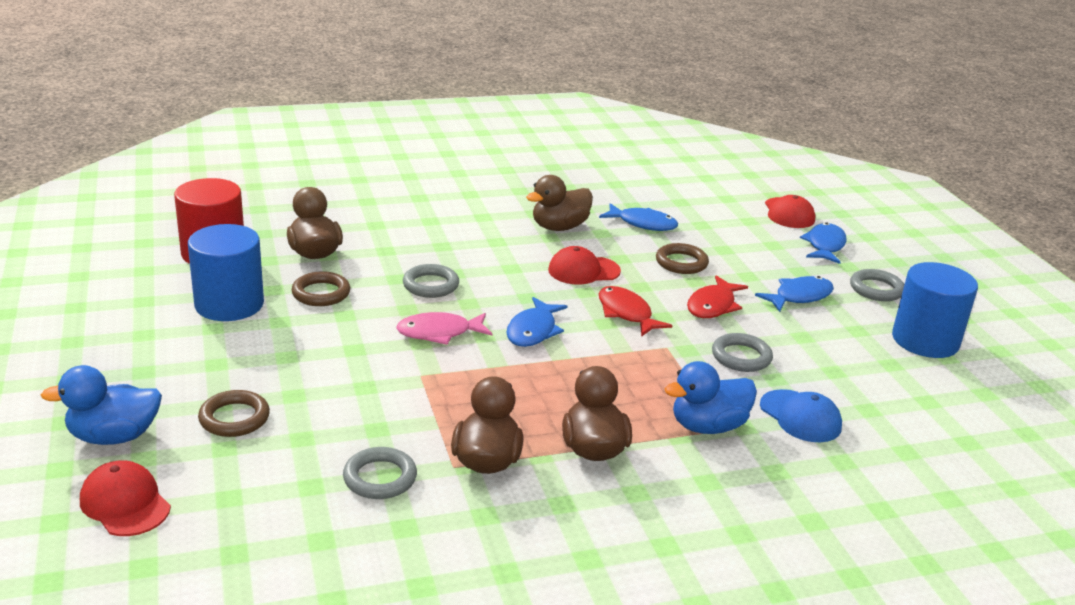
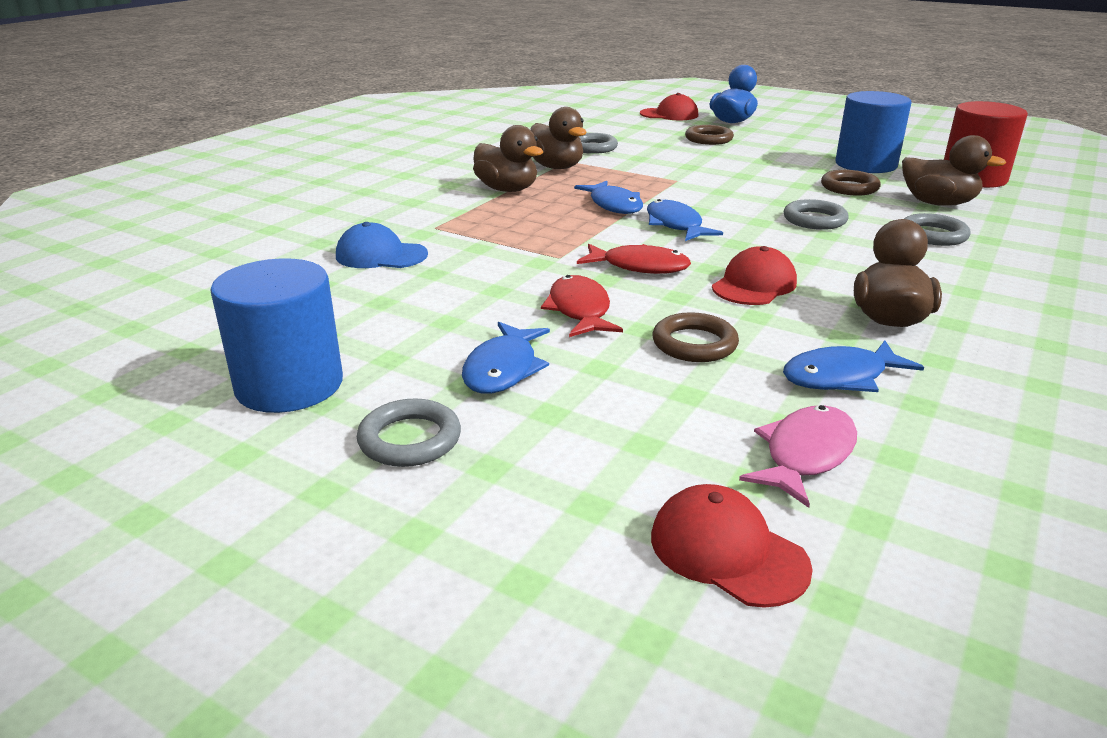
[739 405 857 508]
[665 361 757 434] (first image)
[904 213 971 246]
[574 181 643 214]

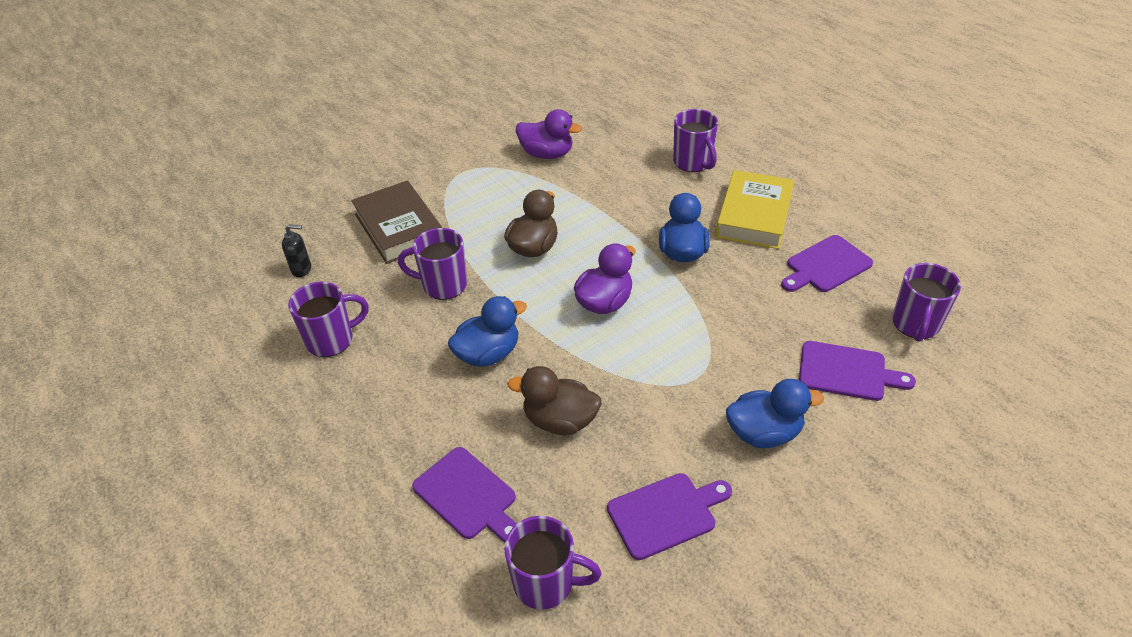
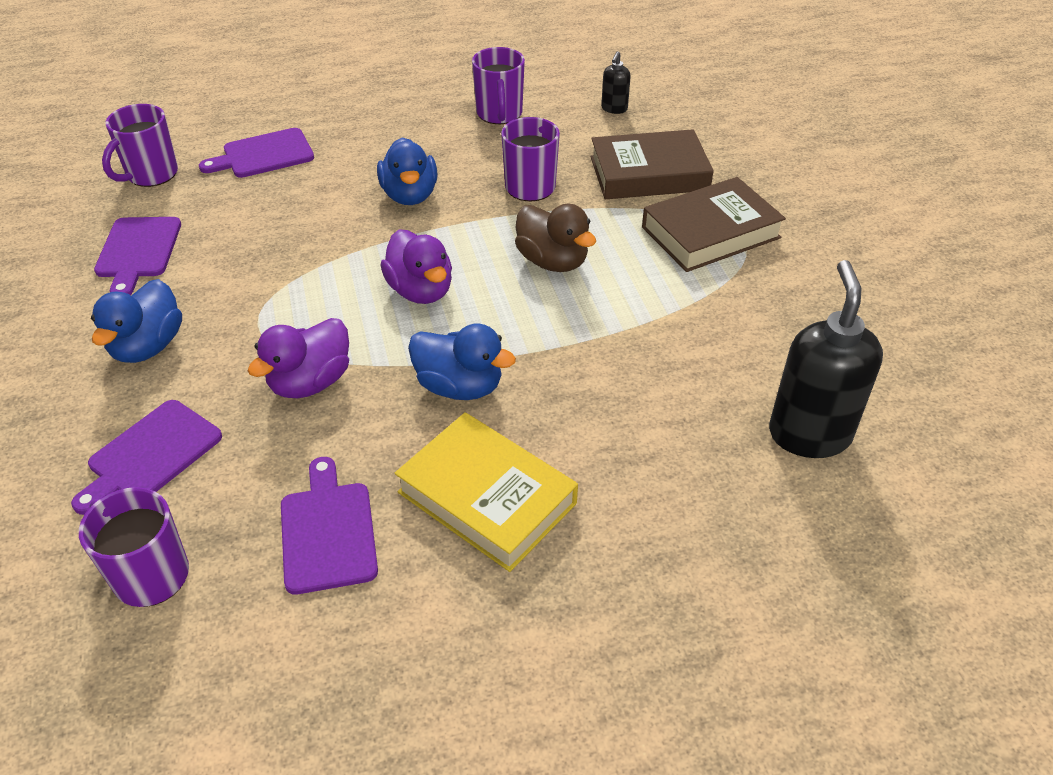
[507 366 602 435] (first image)
[248 318 349 398]
[673 109 718 172] (first image)
[642 177 786 272]
[769 260 883 458]

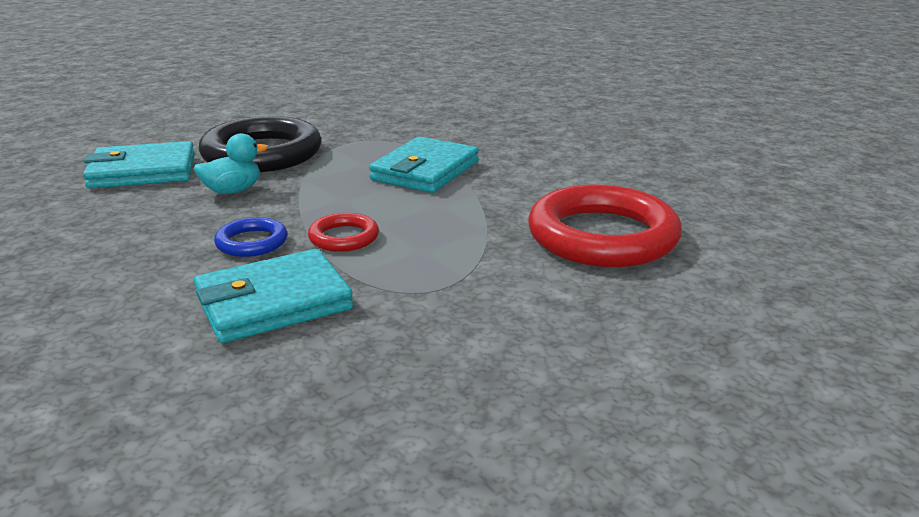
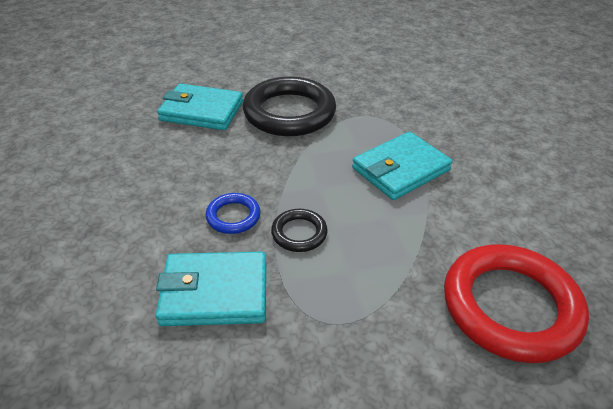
[194 133 268 194] (first image)
[271 209 328 252]

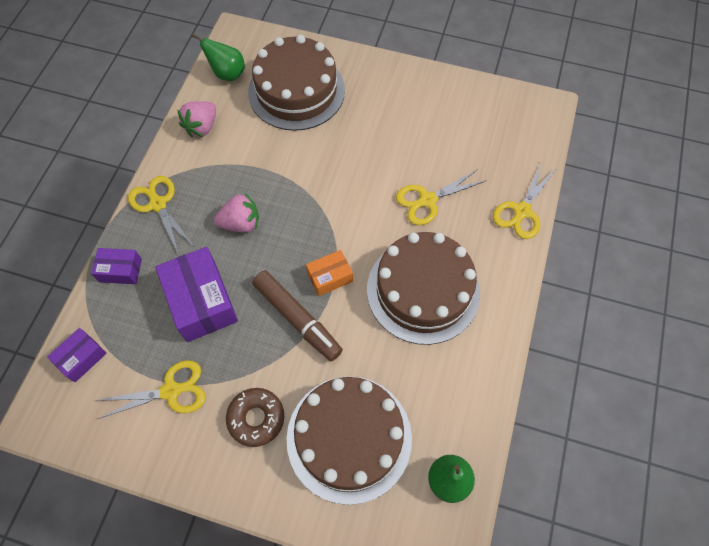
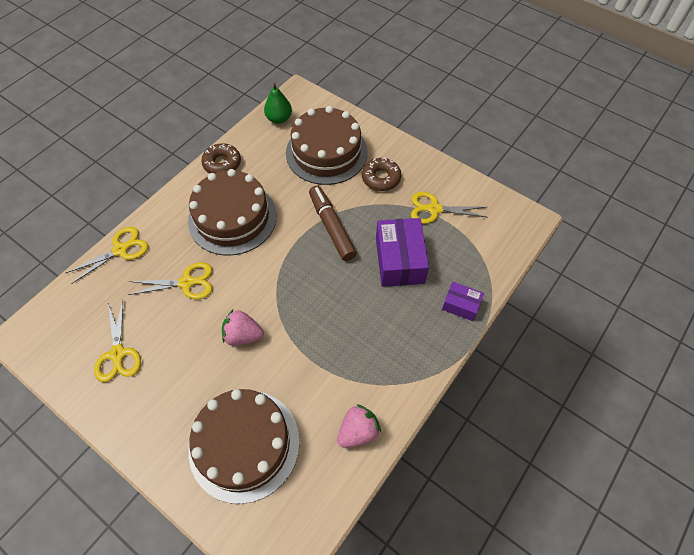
[47 328 107 382] (first image)
[94 299 141 382]
[192 33 245 81] (first image)
[222 309 264 346]
[306 250 353 296] (first image)
[201 143 241 174]

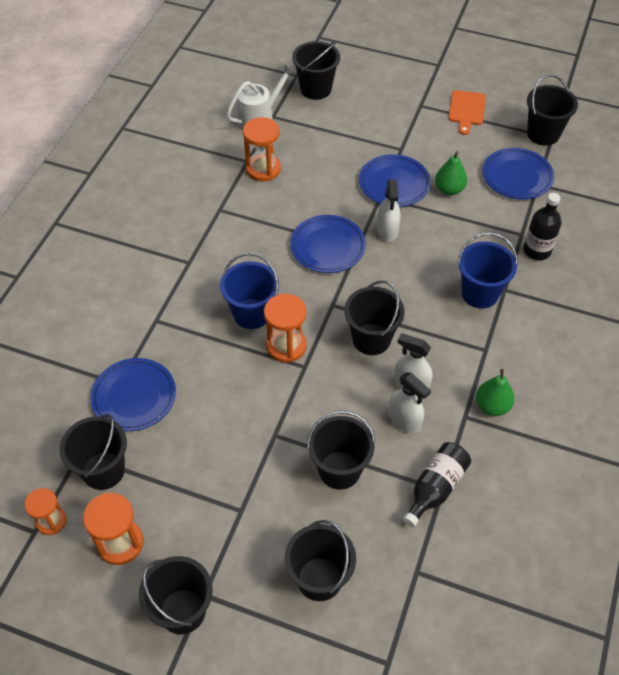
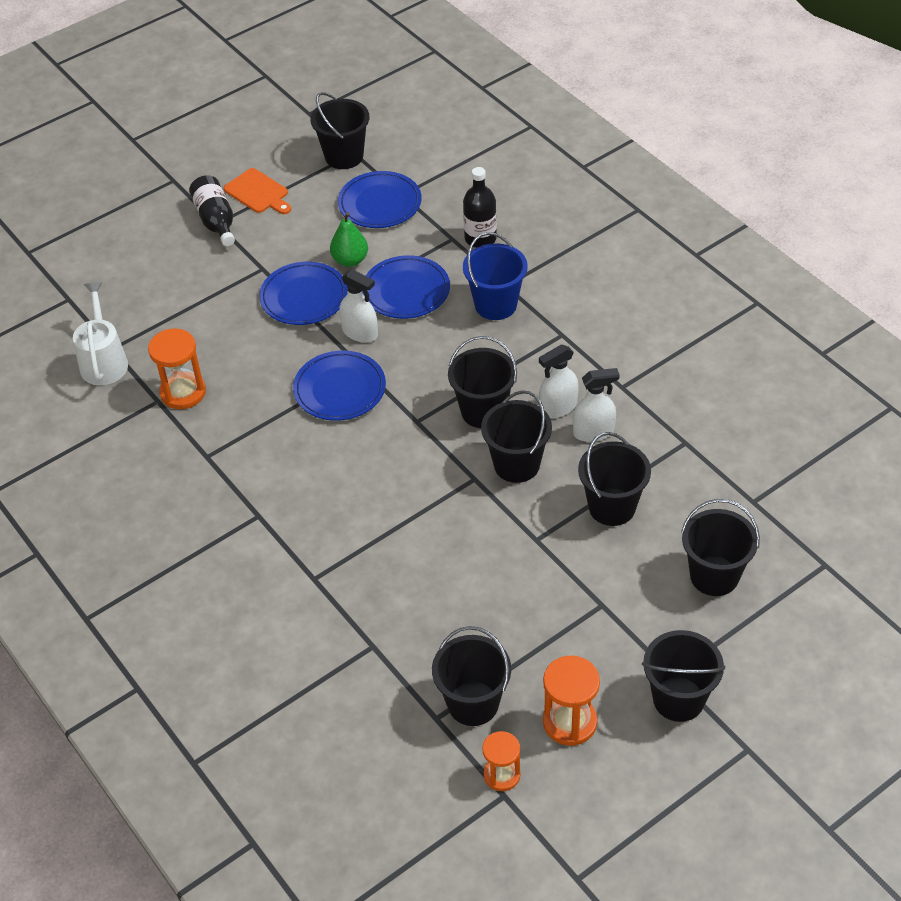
[362 255 450 319]
[220 253 279 329] (first image)
[264 294 307 363] (first image)
[481 390 552 483]
[189 175 235 246]
[476 369 515 416] (first image)

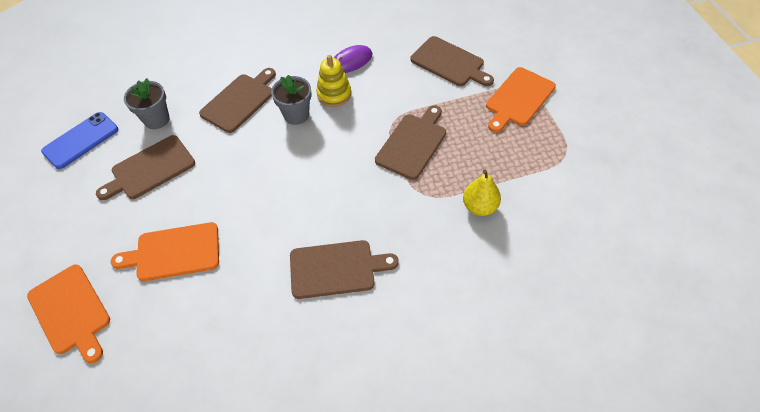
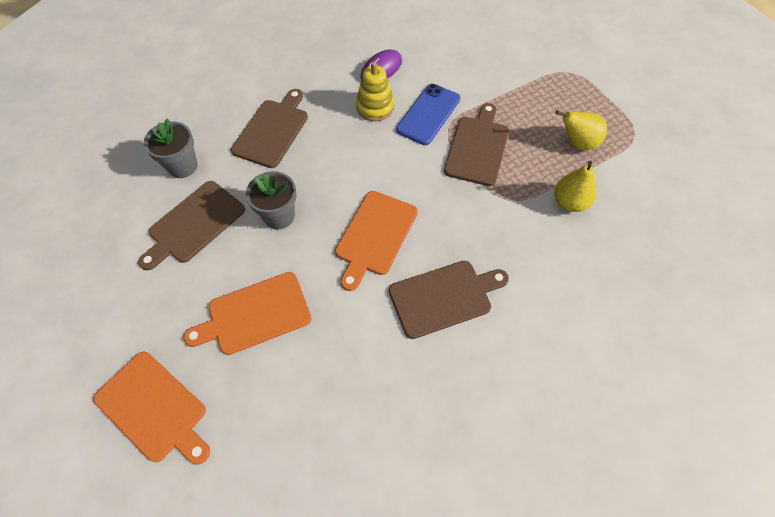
[396 84 460 145]
[246 171 297 229]
[410 36 494 86] (first image)
[335 191 418 291]
[556 110 607 150]

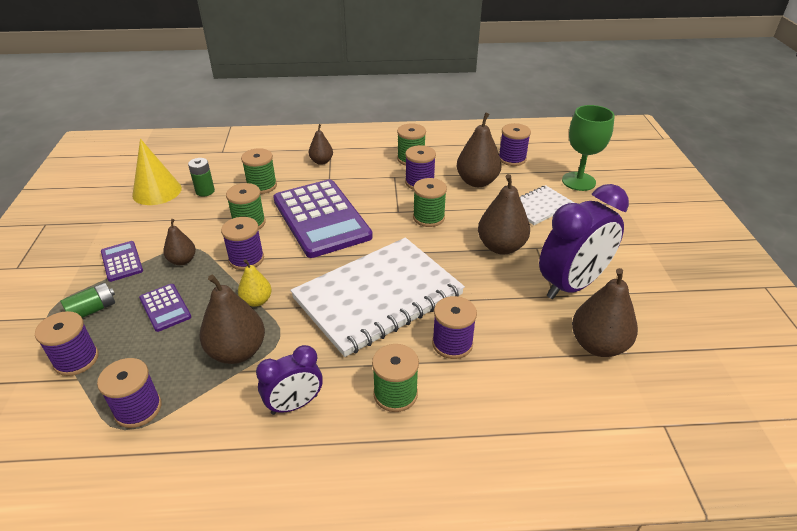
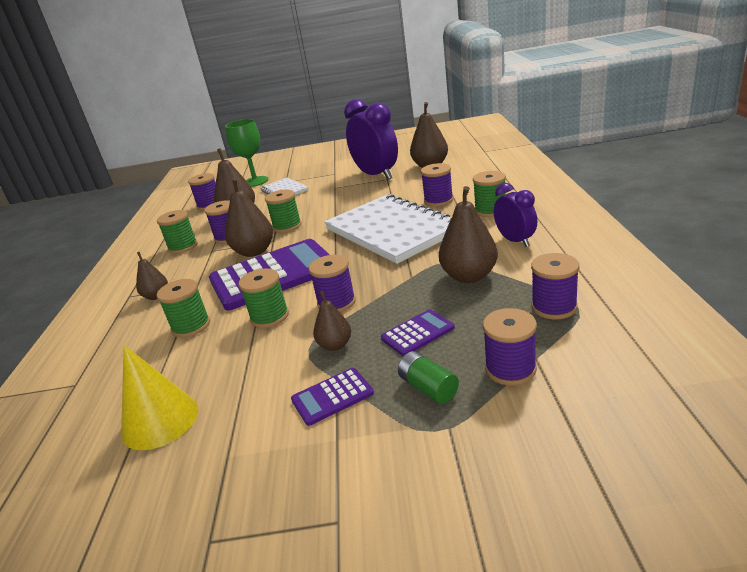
[188 158 215 197] (first image)
[238 259 272 307] (first image)
[225 178 273 257]

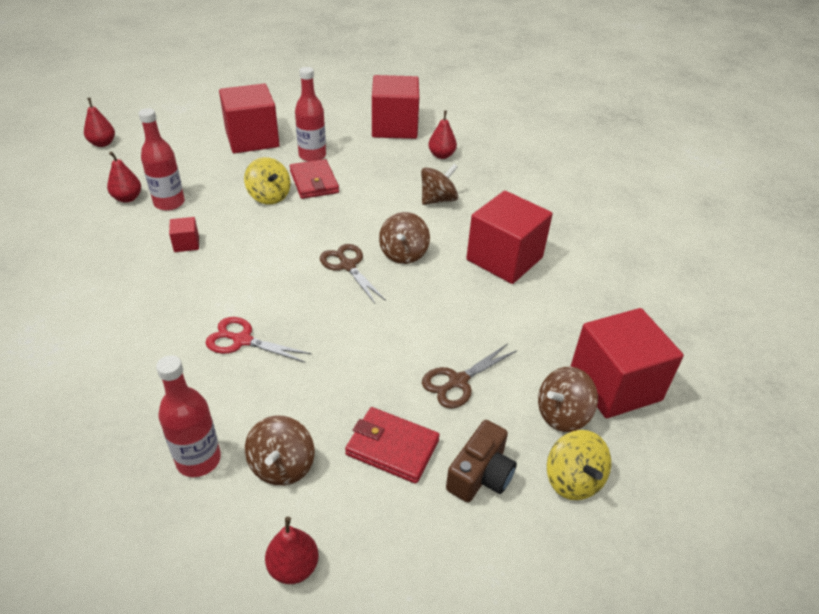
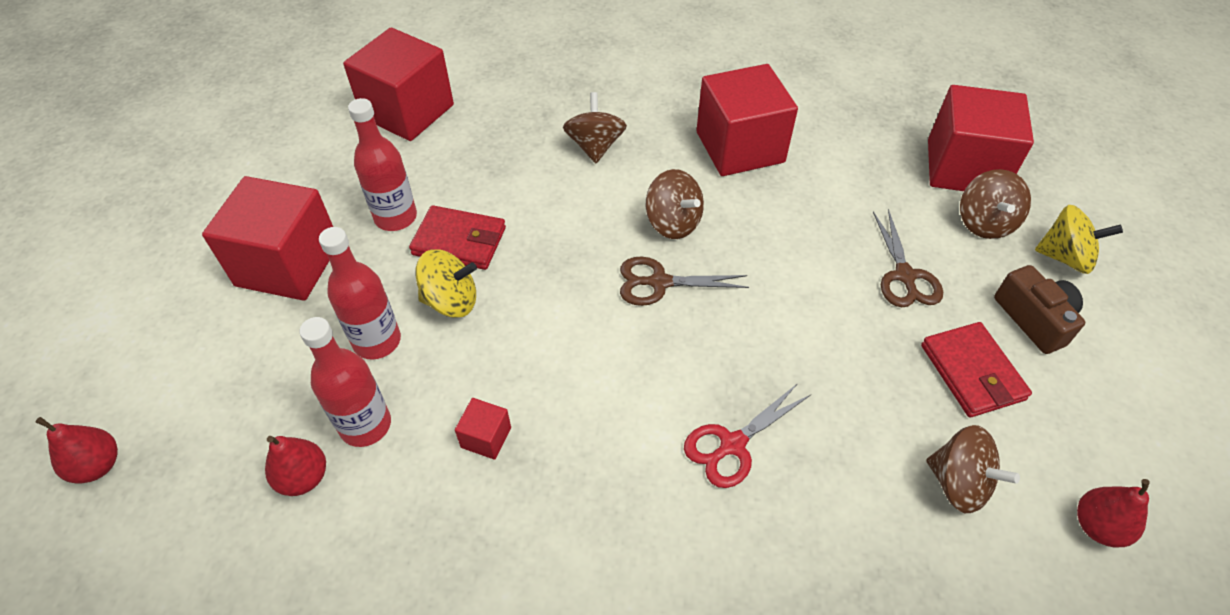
[319 227 401 360]
[921 322 1032 418]
[428 111 457 159] (first image)

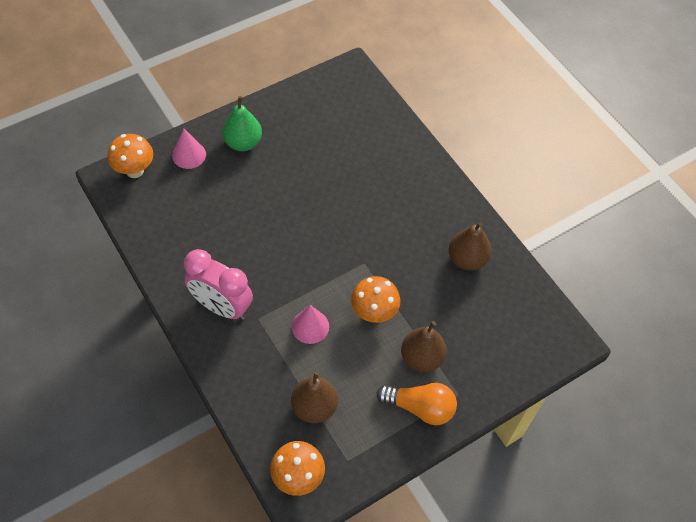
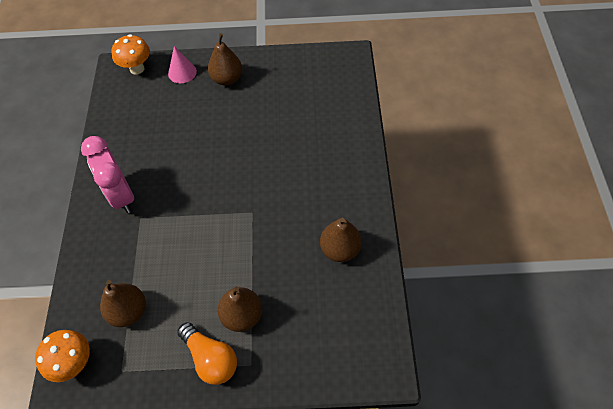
[208 33 242 86]
[292 305 329 344] (first image)
[351 276 400 323] (first image)

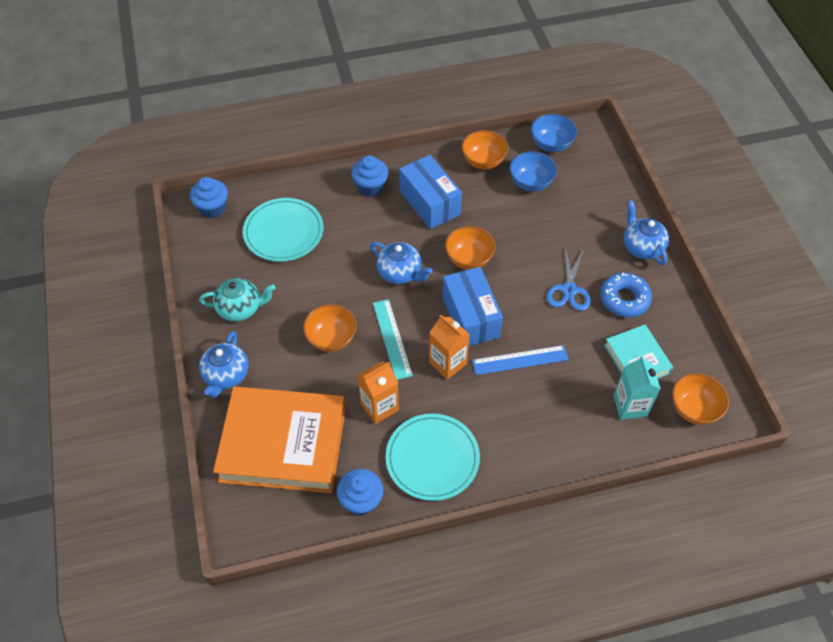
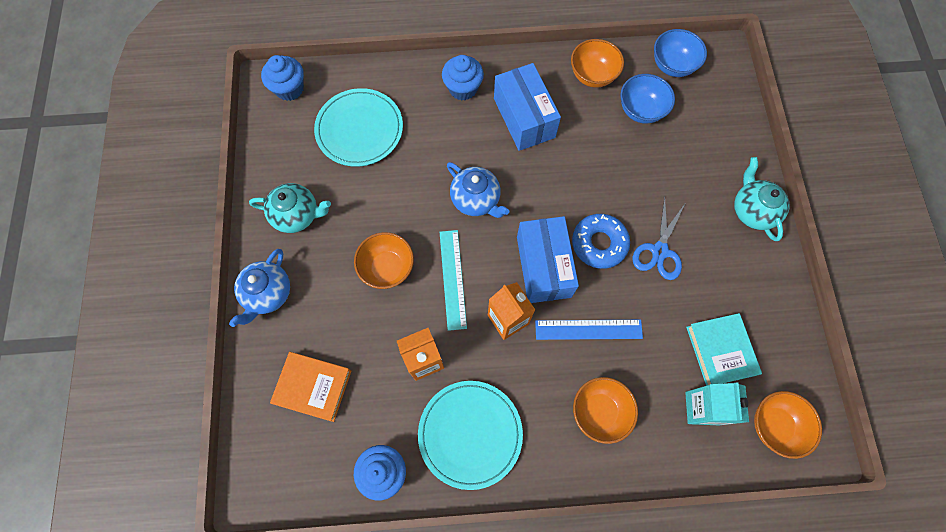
[270 352 351 422]
[573 377 638 444]
[572 214 630 269]
[734 157 790 241]

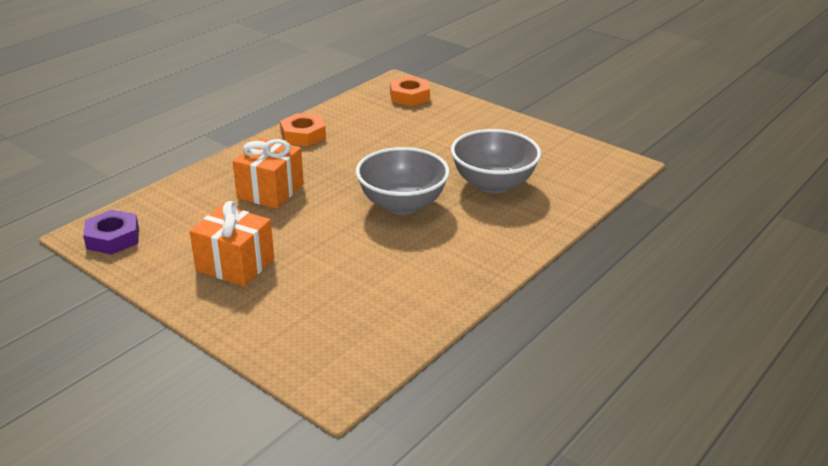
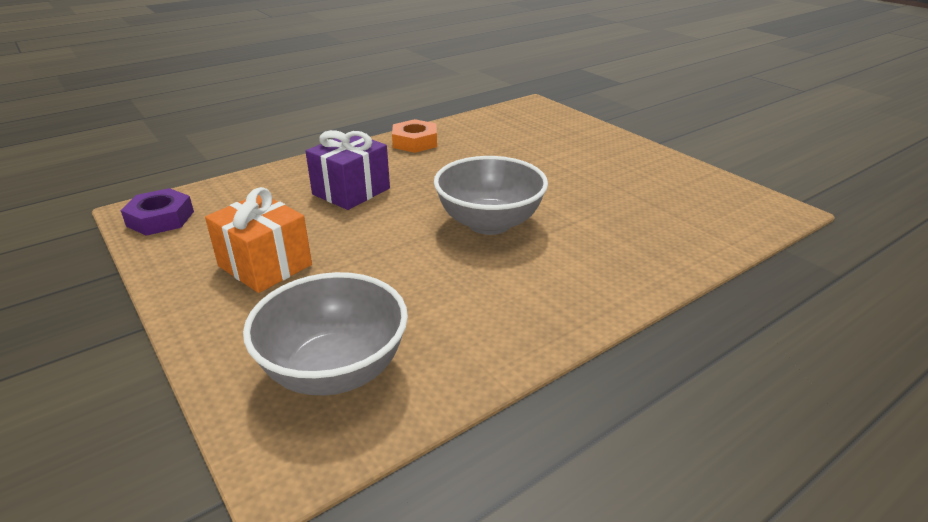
[305 130 390 210]
[390 76 430 106] (first image)
[243 272 408 396]

